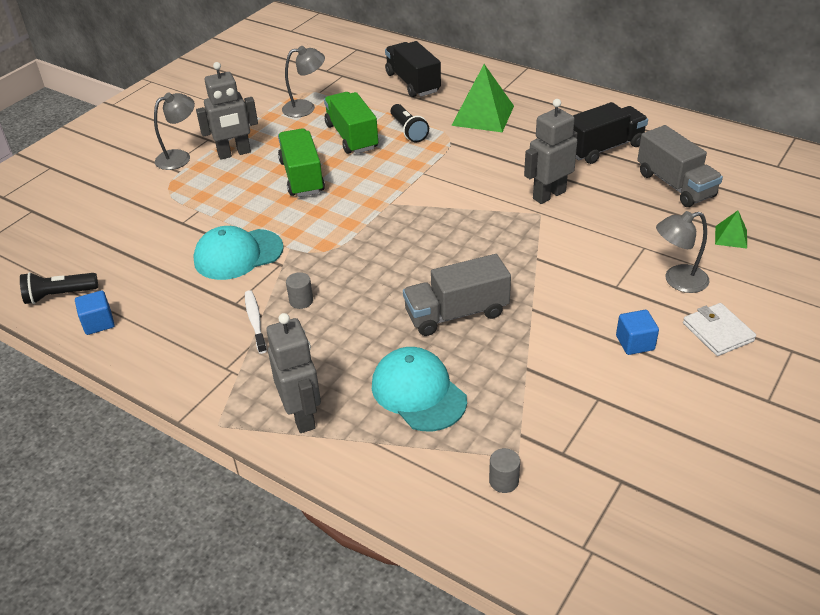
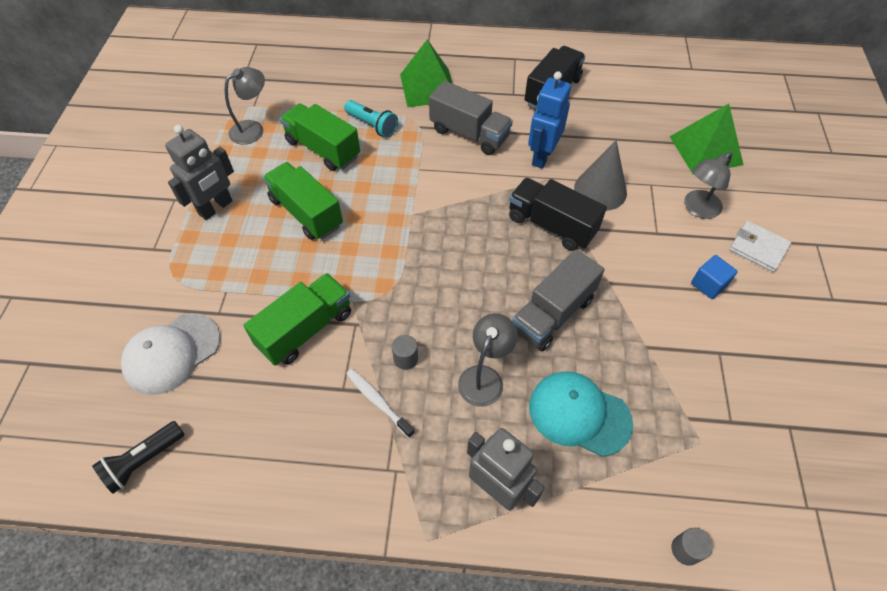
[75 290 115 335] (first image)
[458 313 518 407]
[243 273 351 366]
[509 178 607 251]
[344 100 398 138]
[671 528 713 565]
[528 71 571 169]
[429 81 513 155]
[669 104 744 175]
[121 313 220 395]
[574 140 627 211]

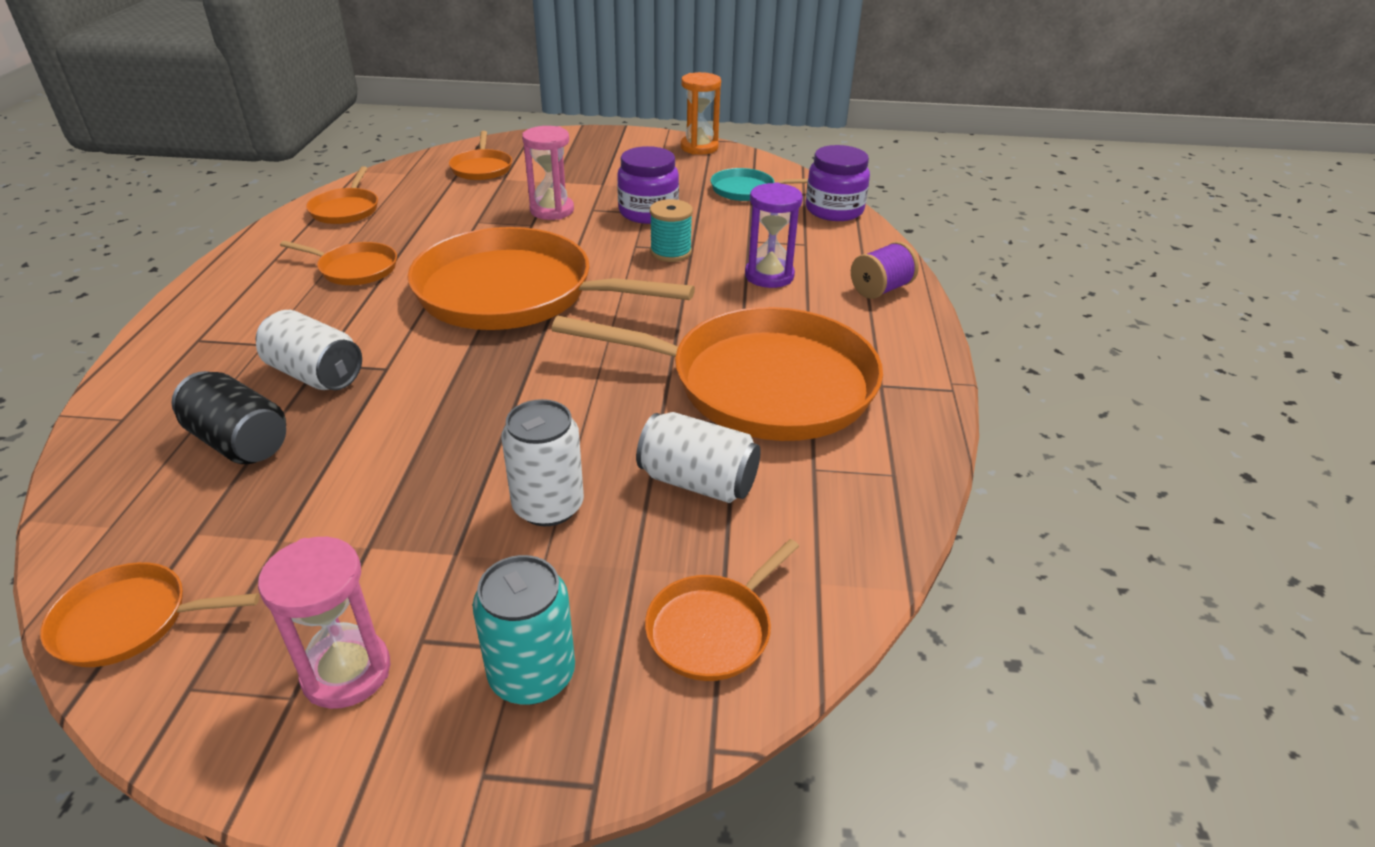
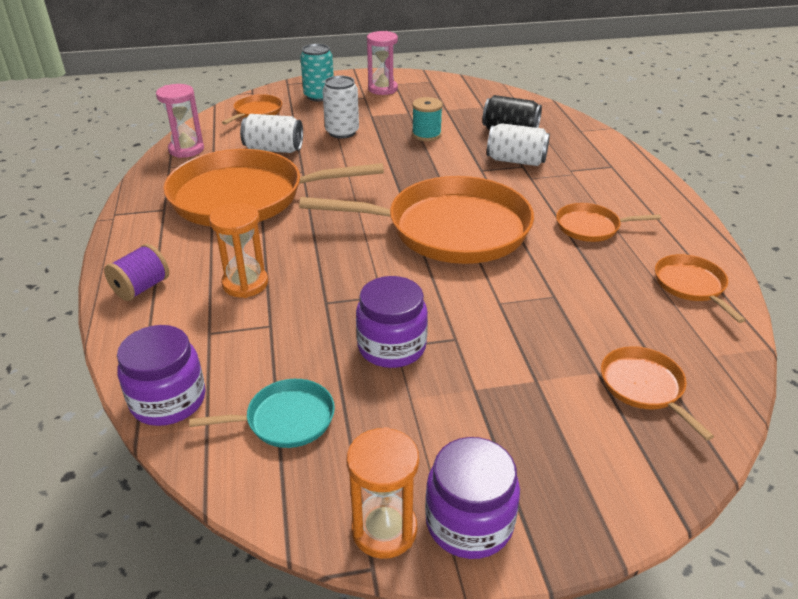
[40 562 259 667] (first image)
[156 84 204 158]
[412 97 443 141]
[209 203 268 298]
[425 437 520 559]

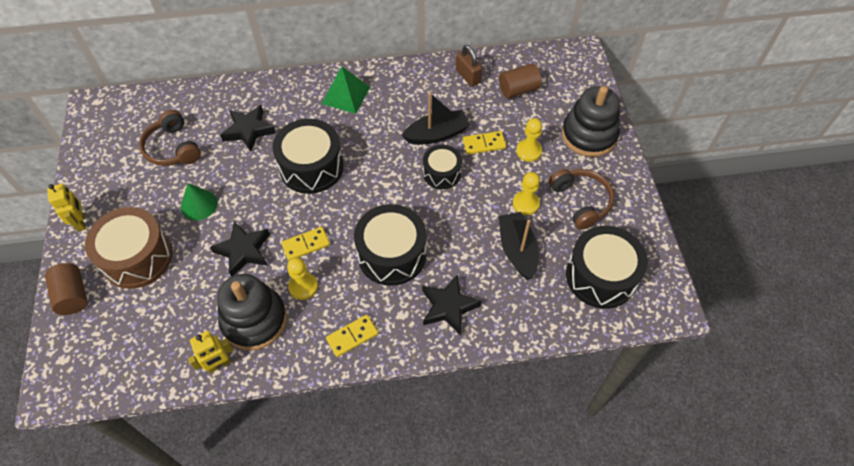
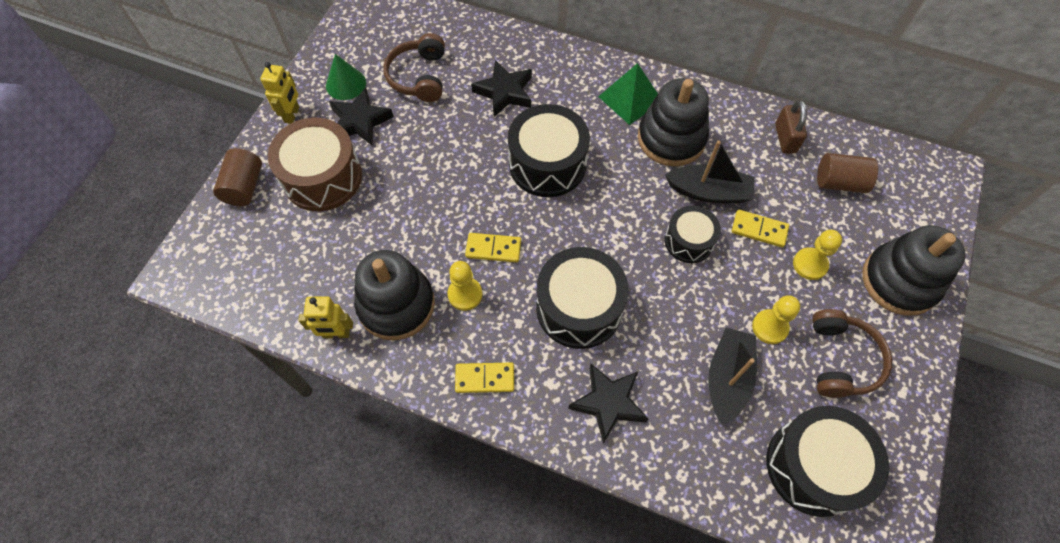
[326 54 366 100]
[329 88 394 146]
[638 78 709 166]

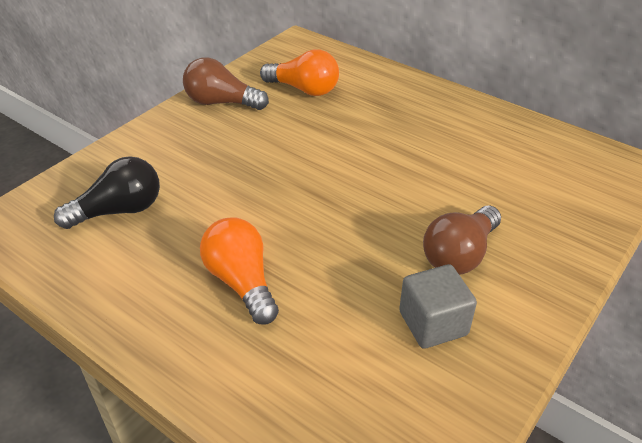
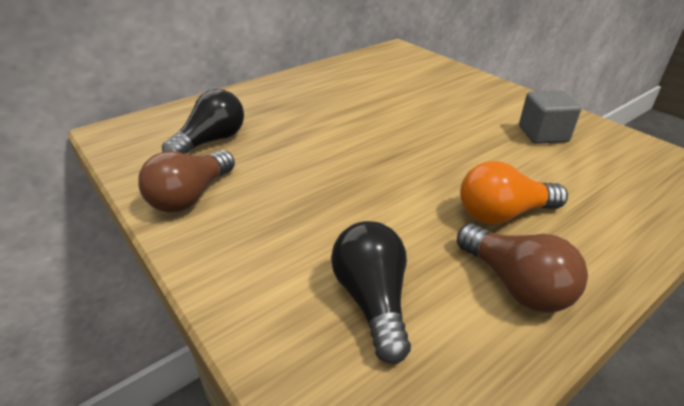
[162 89 244 154]
[457 224 588 313]

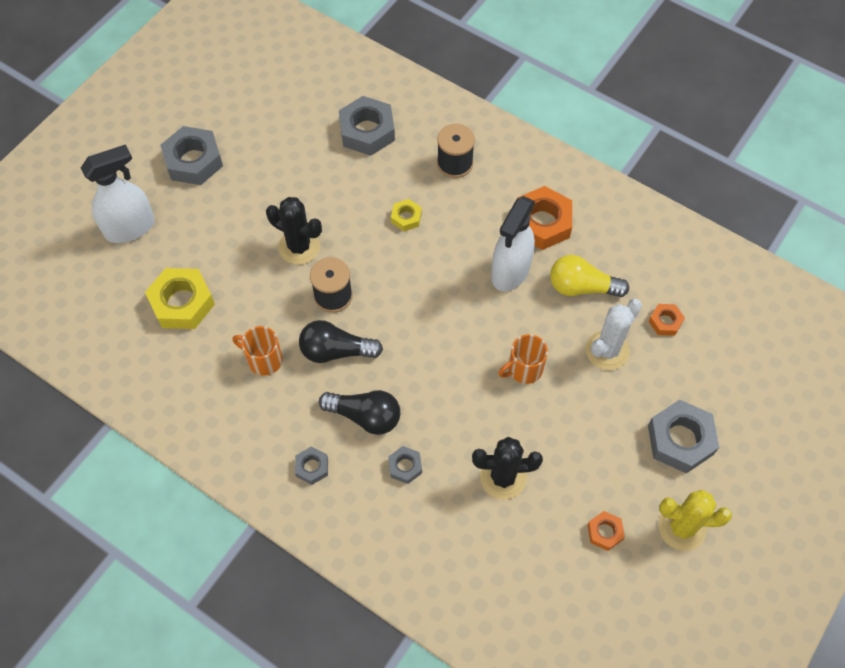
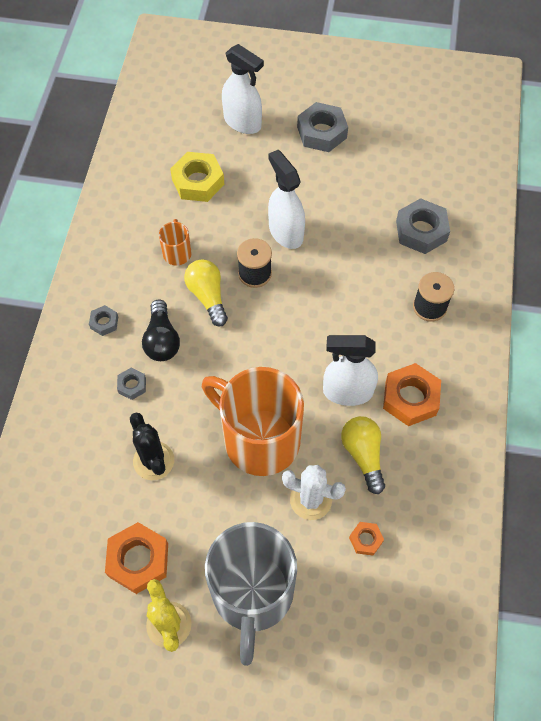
[268 150 305 249]
[184 259 228 326]
[391 199 422 231] (first image)
[202 367 304 476]
[105 522 168 594]
[205 522 297 666]

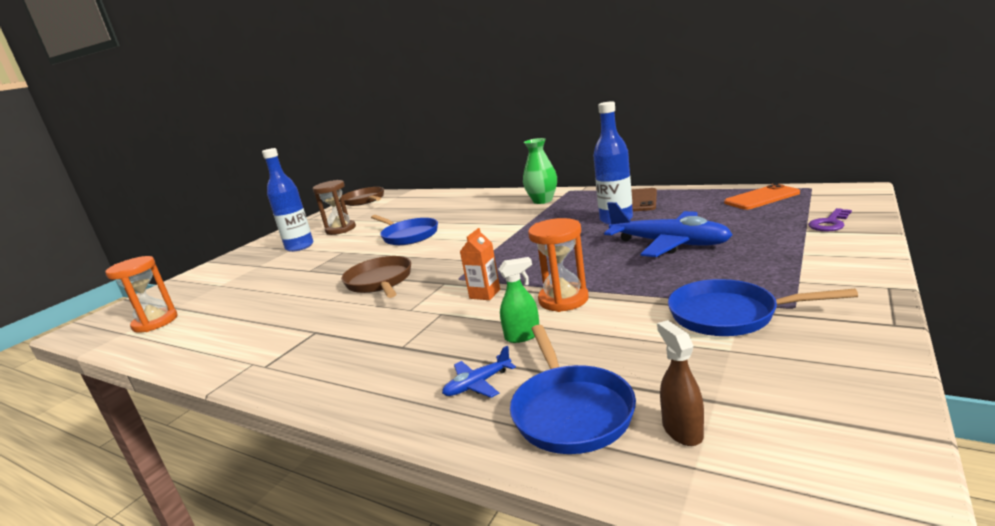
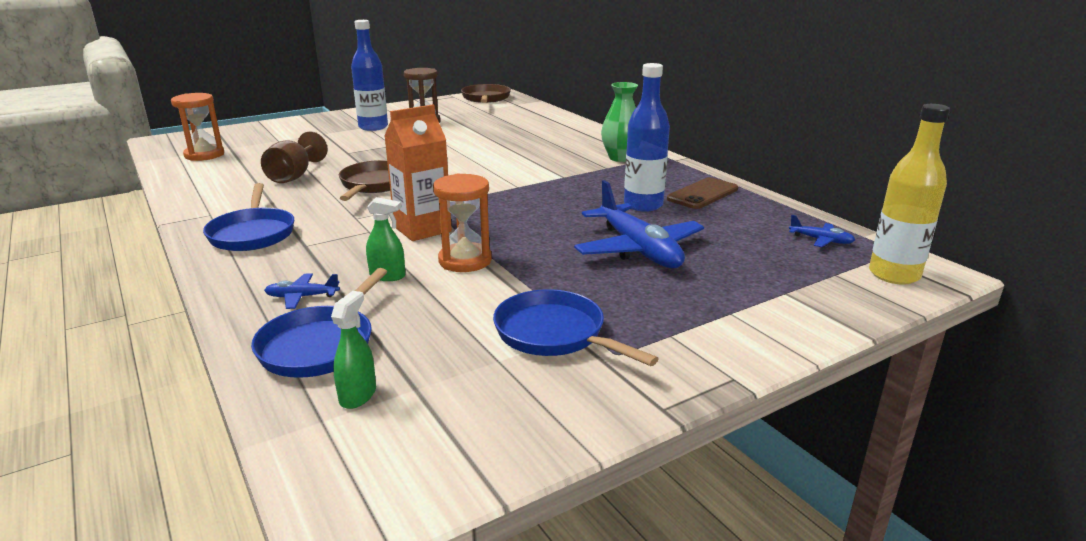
[203 183 294 251]
[384 105 452 241]
[331 291 376 409]
[789 215 855 247]
[808 208 852 231] (first image)
[261 131 328 183]
[869 104 950 285]

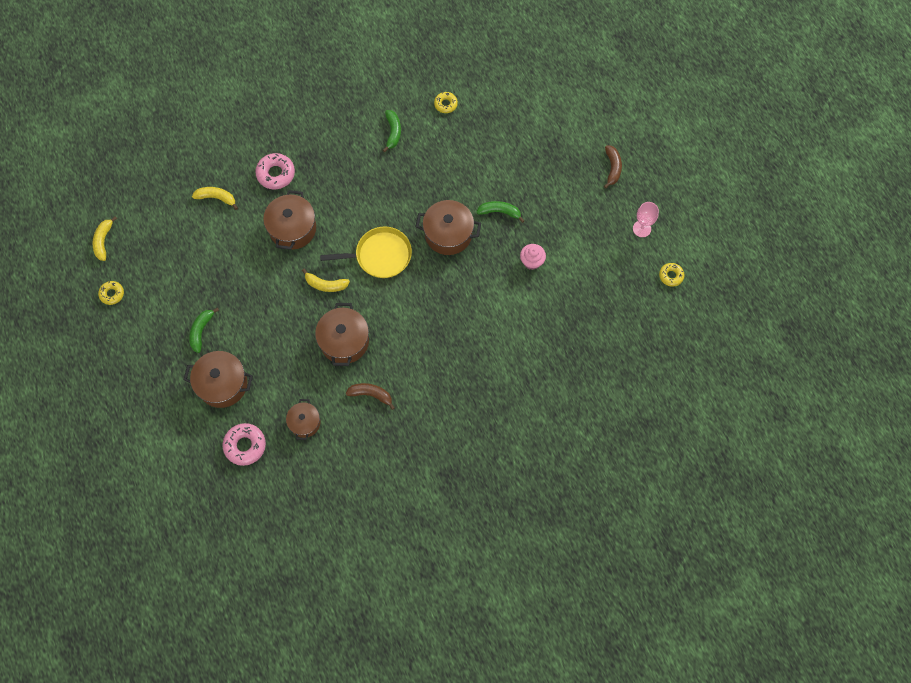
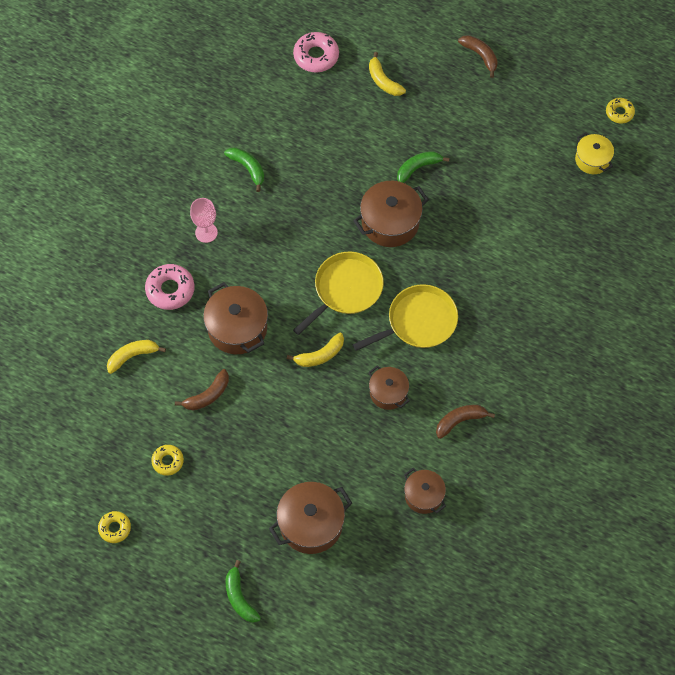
[369 52 406 96]
[226 560 261 623]
[293 32 339 72]
[368 365 410 410]
[151 445 184 476]
[520 244 546 270] (first image)
[190 198 218 243]
[175 369 229 411]
[353 284 458 351]
[575 133 614 174]

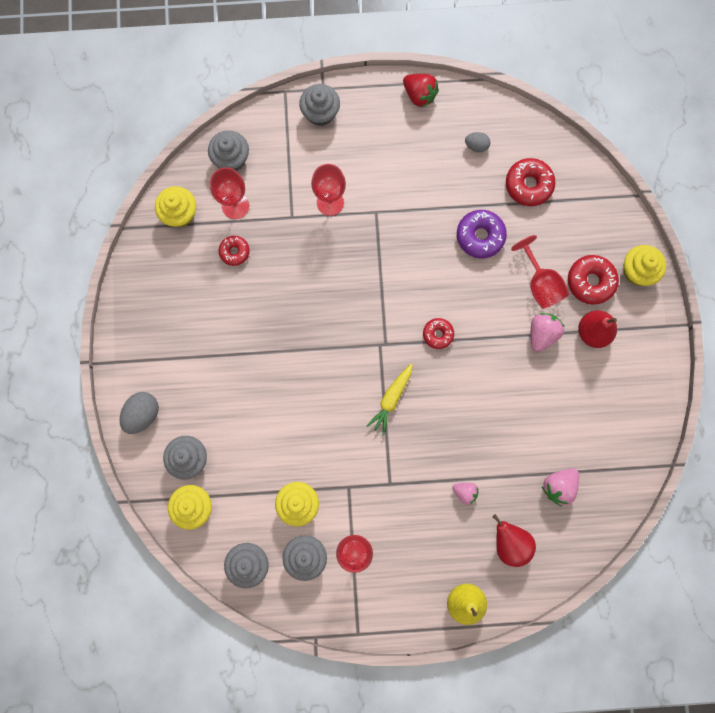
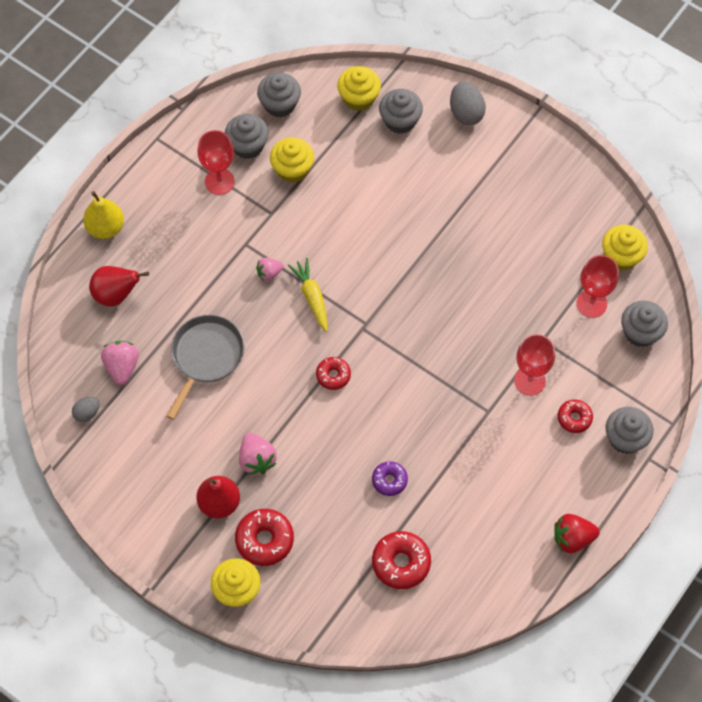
[558 400 593 433]
[256 258 284 281]
[372 461 408 496]
[72 397 100 422]
[511 235 569 309] (first image)
[167 315 244 420]

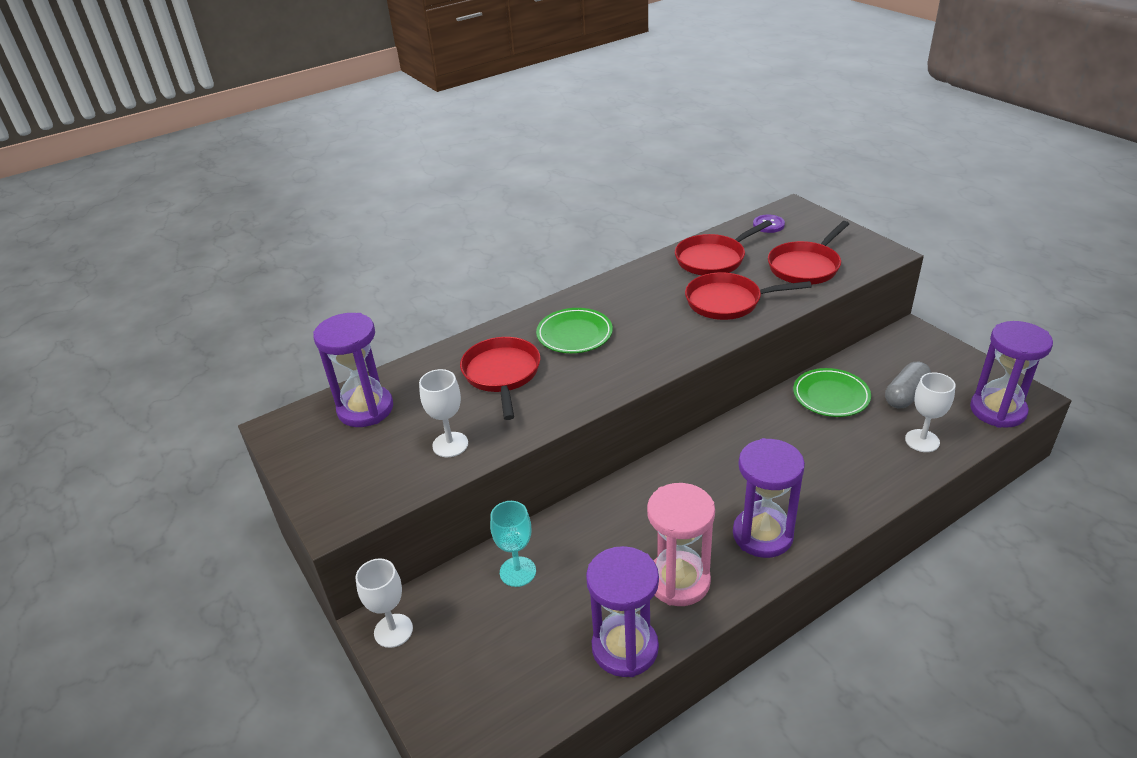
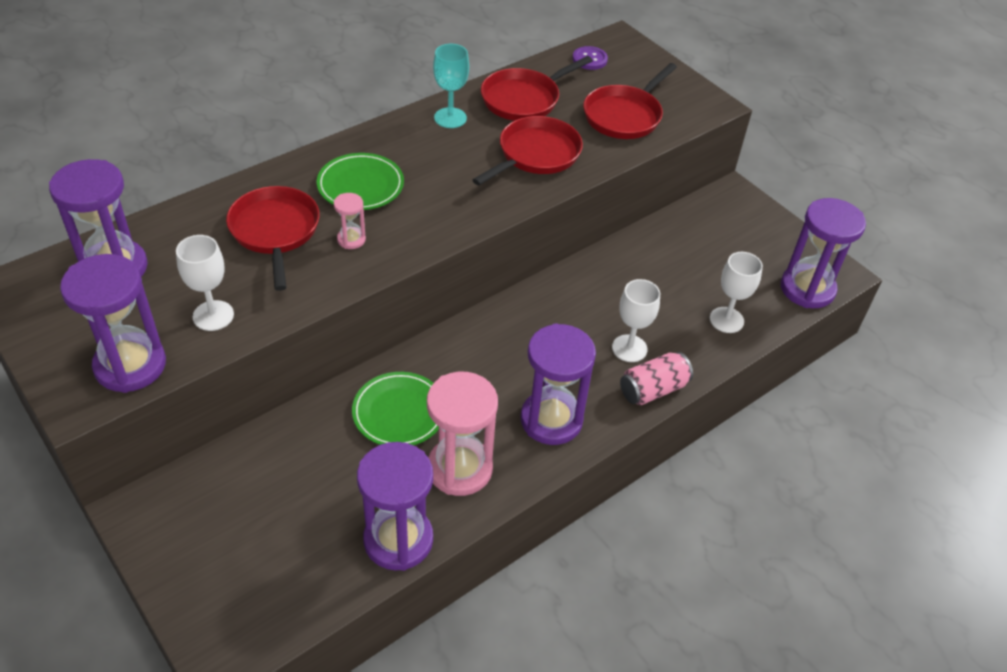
[612 279 660 362]
[433 44 469 128]
[473 116 583 185]
[352 372 439 445]
[885 362 931 408] (first image)
[60 254 166 393]
[334 193 366 249]
[620 352 693 405]

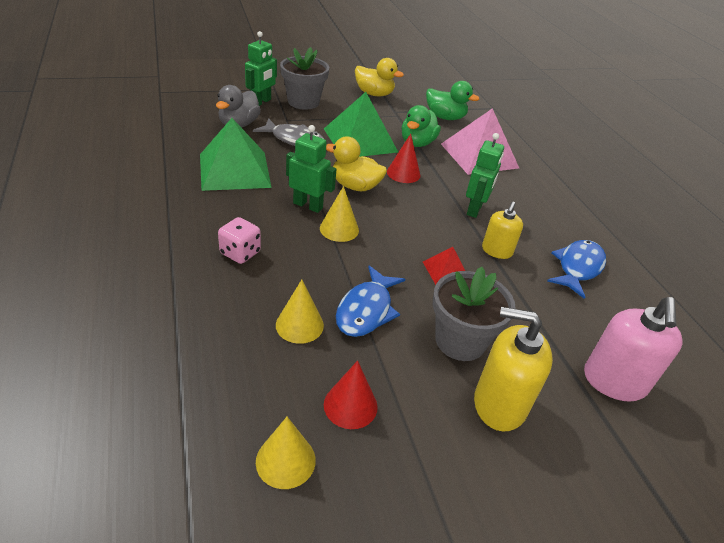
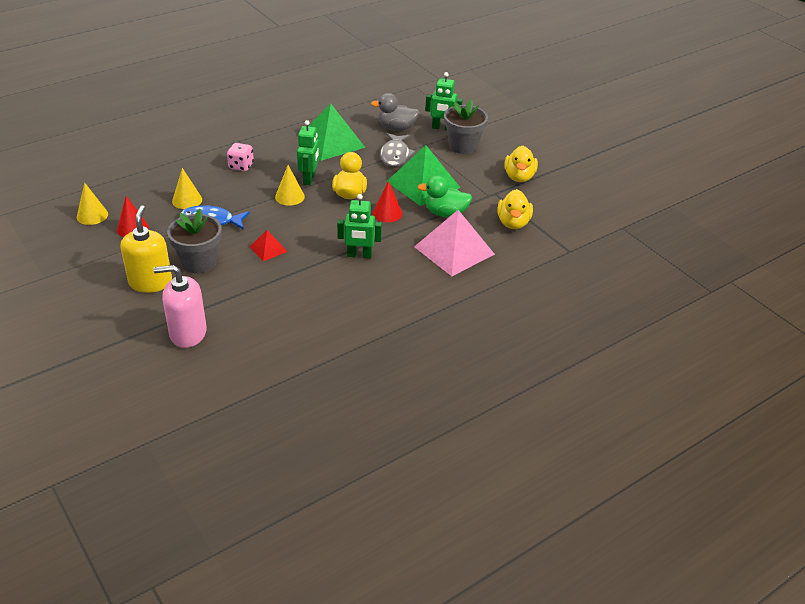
[497 189 533 229]
[482 202 523 259] (first image)
[547 240 606 299] (first image)

